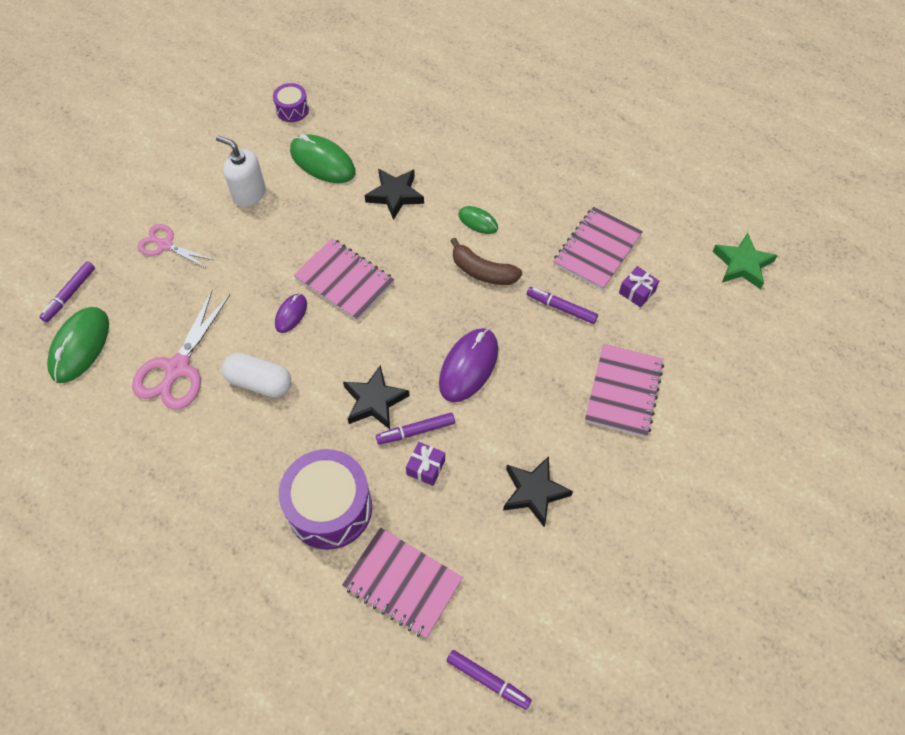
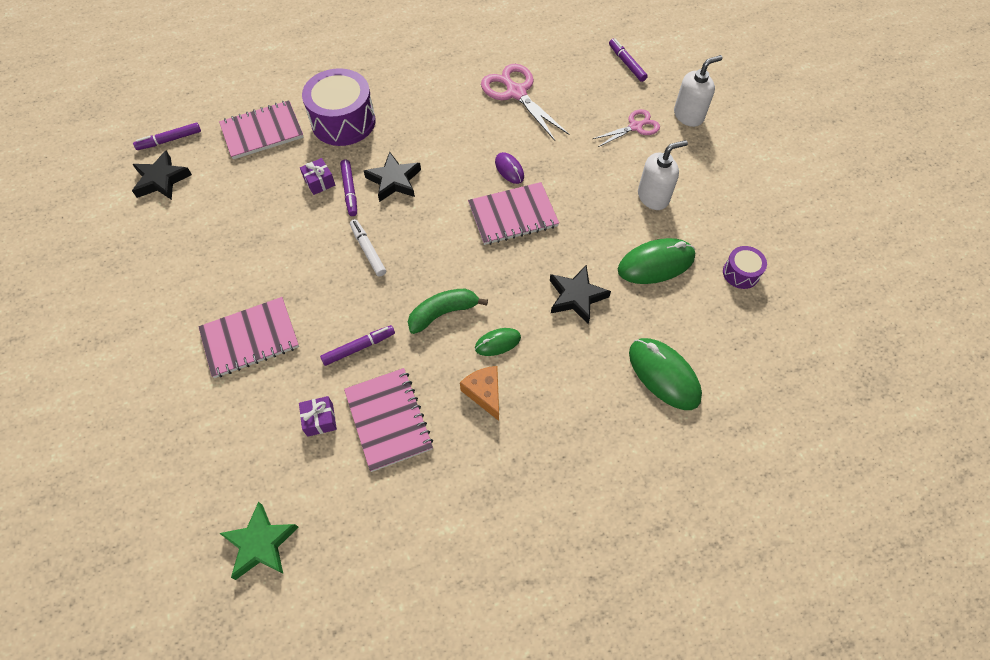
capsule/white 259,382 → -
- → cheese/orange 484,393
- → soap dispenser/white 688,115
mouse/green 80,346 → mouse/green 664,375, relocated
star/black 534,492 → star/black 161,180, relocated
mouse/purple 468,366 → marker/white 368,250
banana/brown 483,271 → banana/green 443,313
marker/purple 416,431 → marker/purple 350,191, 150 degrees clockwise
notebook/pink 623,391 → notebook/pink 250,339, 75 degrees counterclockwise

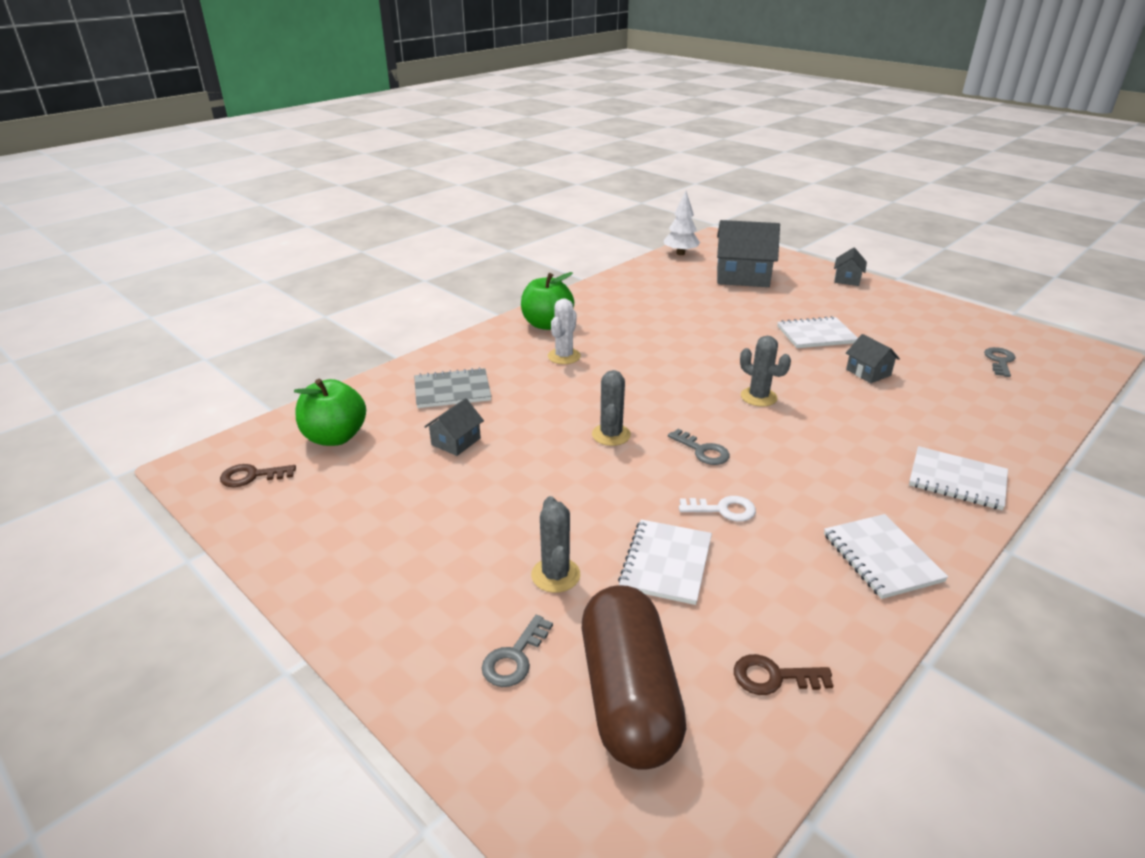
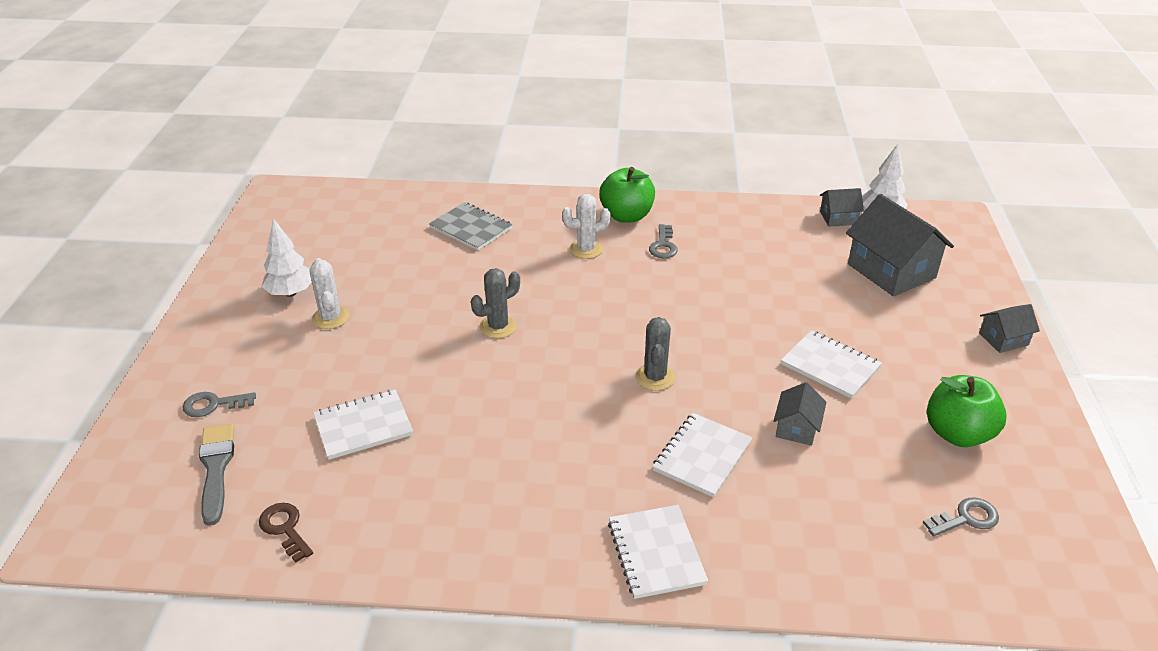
key/brown 252,476 → -
cactus/grey 555,575 → -
key/white 723,510 → -
- → tree/white 290,293
- → cactus/white 330,318
apple/green 335,437 → apple/green 957,433, relocated
house/grey 456,441 → house/grey 838,218, relocated
key/grey 702,451 → key/grey 663,245, relocated
notebook/white 882,557 → notebook/white 702,456, relocated
capsule/brown 629,696 → brush/grey 216,468

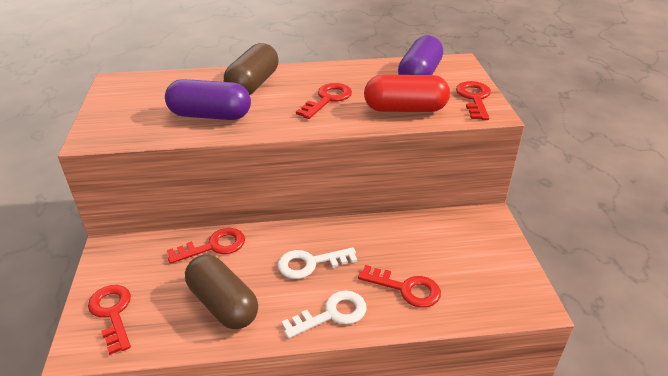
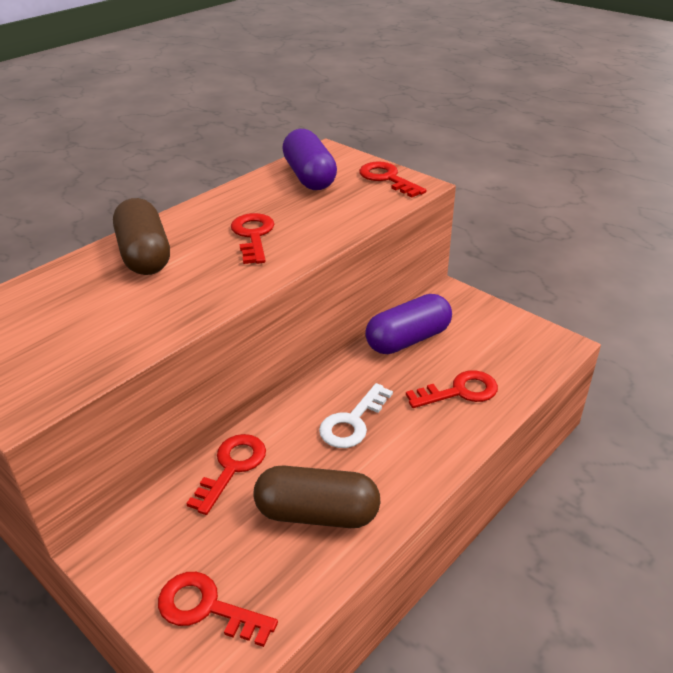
key/white 332,314 → -
capsule/red 405,109 → -
capsule/purple 210,115 → capsule/purple 408,340, relocated

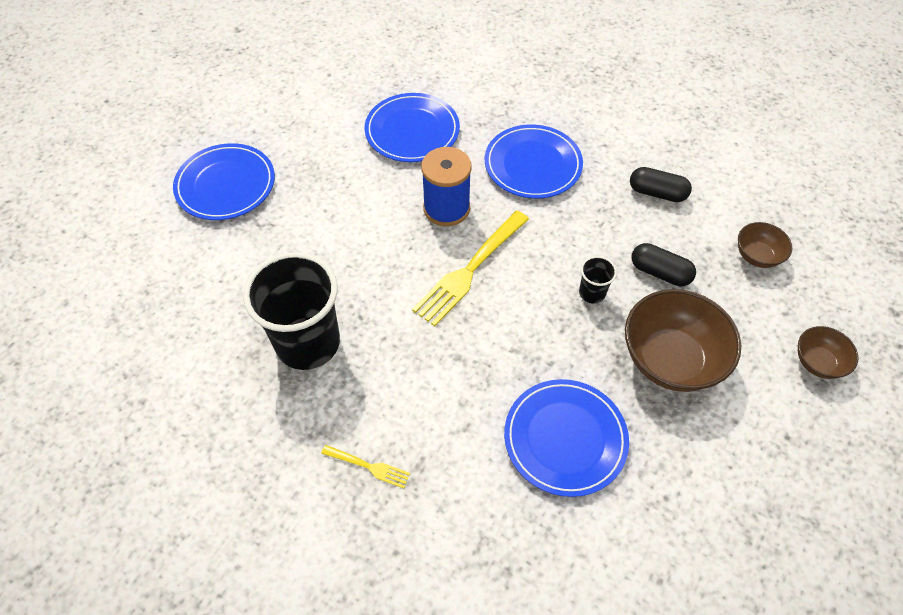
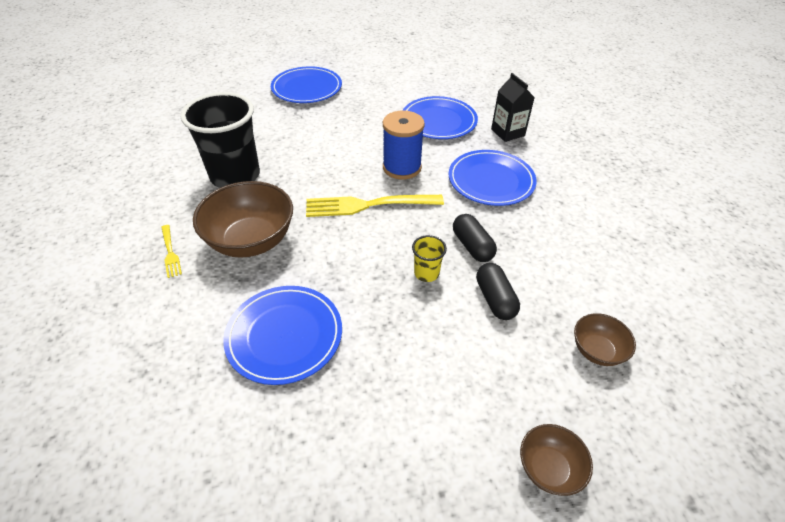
- → carton/black 507,132
bowl/brown 670,359 → bowl/brown 251,241, relocated
capsule/black 657,193 → capsule/black 472,246, relocated
cup/black 592,293 → cup/yellow 426,273

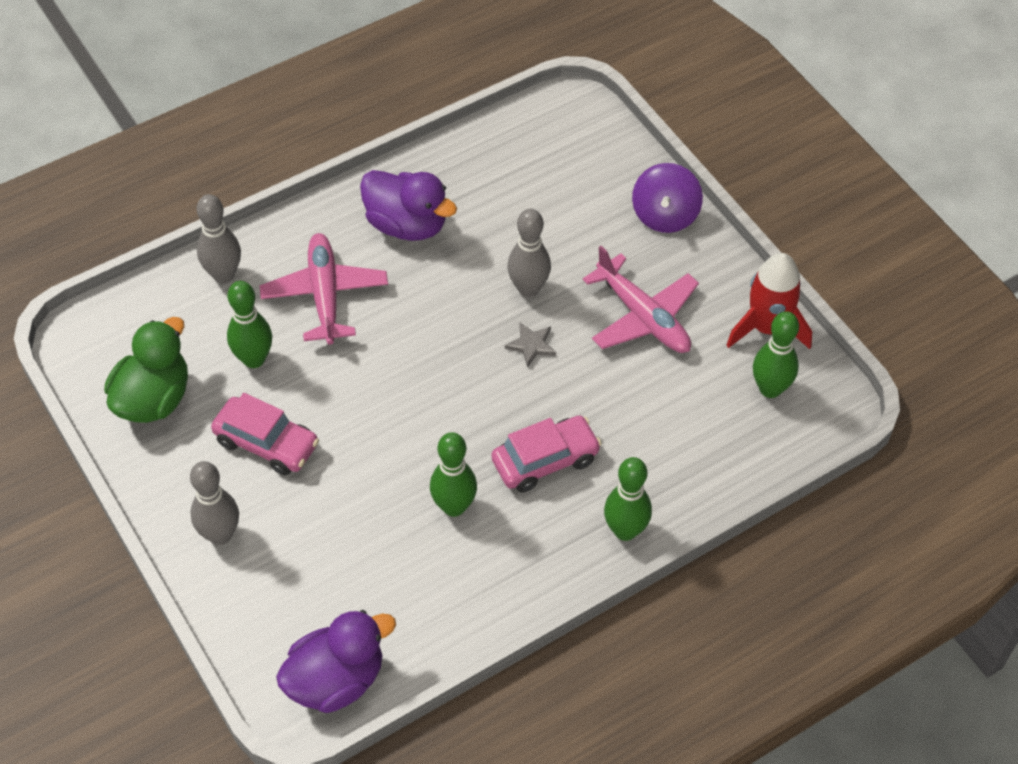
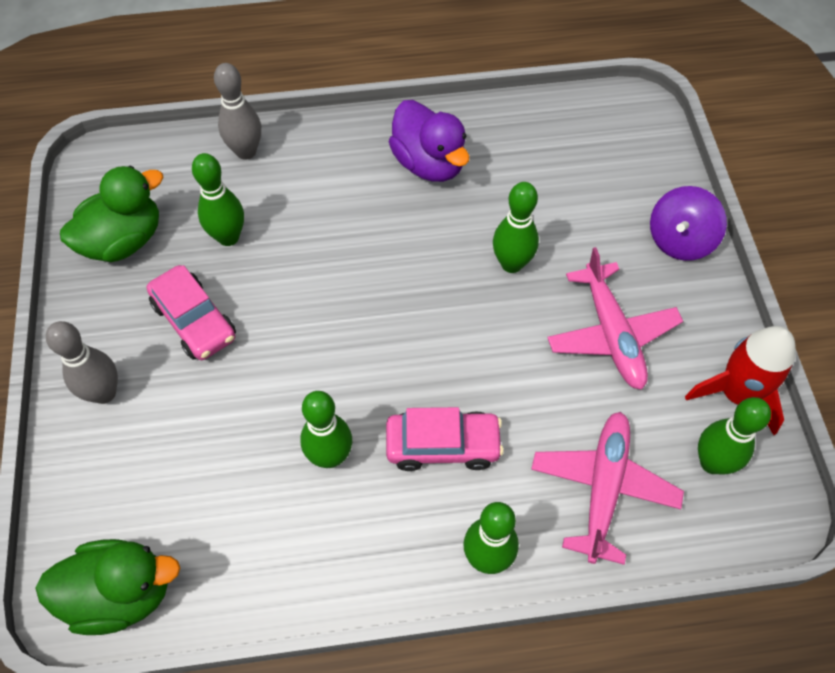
star/grey 531,345 → -
plane/pink 325,294 → plane/pink 603,487, relocated
duck/purple 336,680 → duck/green 121,593
bowling pin/grey 528,288 → bowling pin/green 511,264

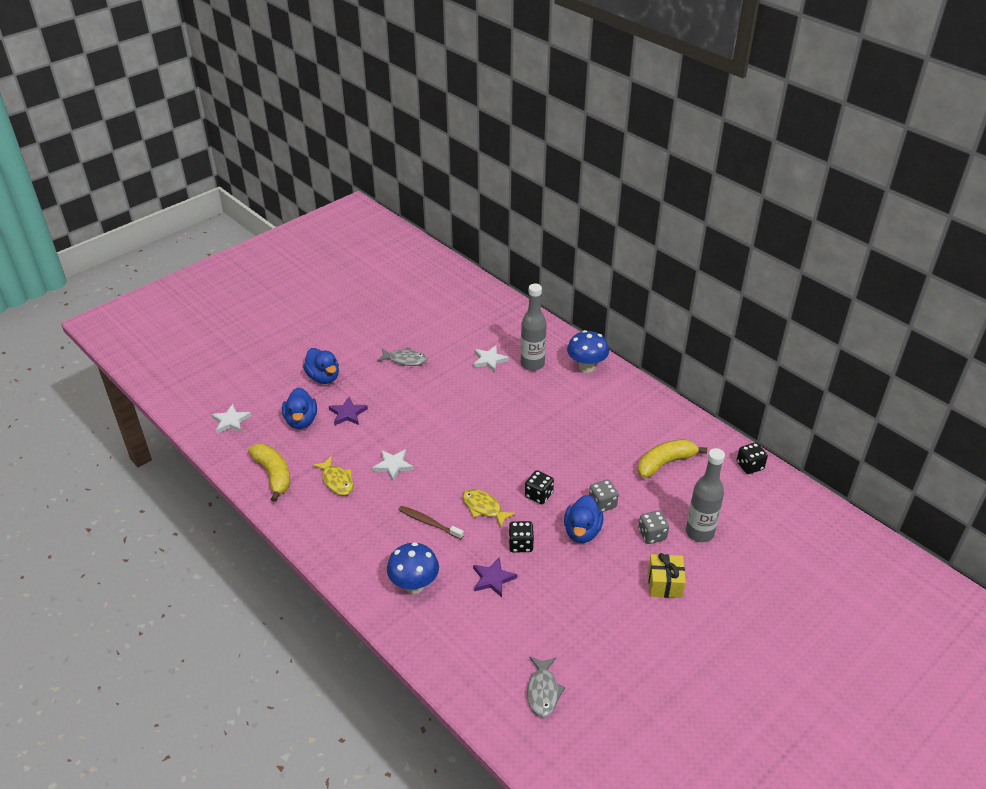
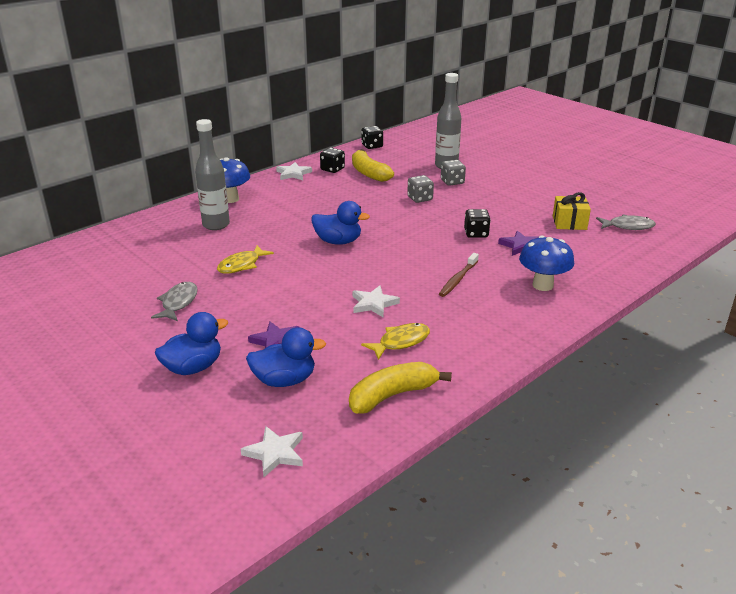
fish/yellow 484,508 → fish/yellow 241,265, relocated
star/white 489,360 → star/white 293,174, relocated
dice/black 539,495 → dice/black 332,169, relocated
duck/blue 582,532 → duck/blue 338,241, relocated
gift/yellow 664,583 → gift/yellow 569,223, relocated

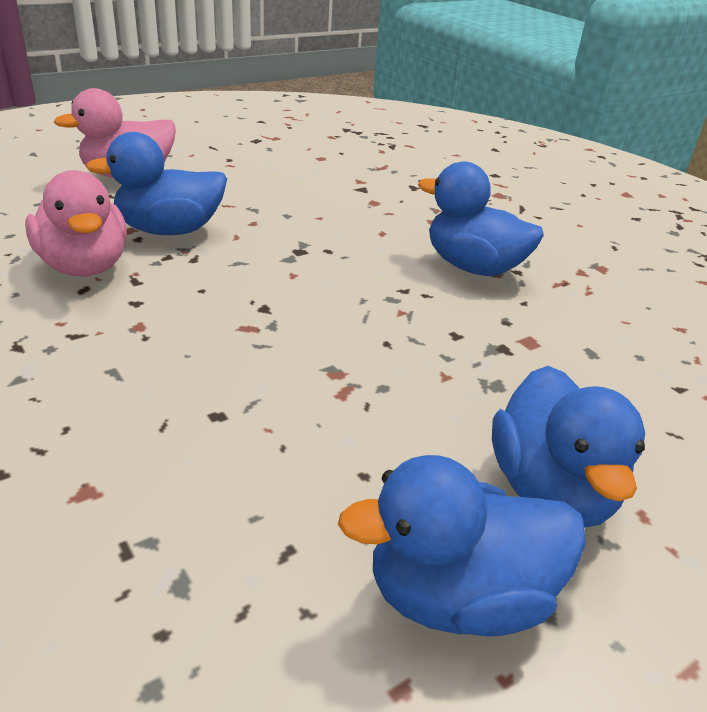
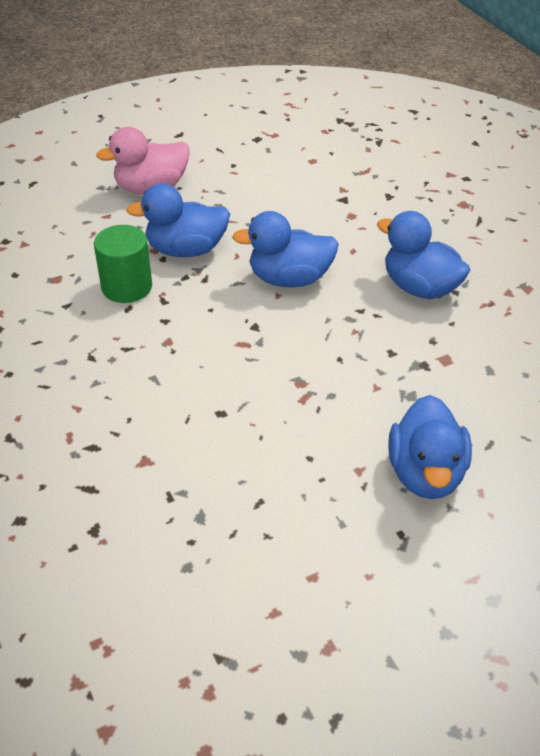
duck/blue 458,596 → duck/blue 289,279, relocated
duck/pink 84,266 → cylinder/green 127,287

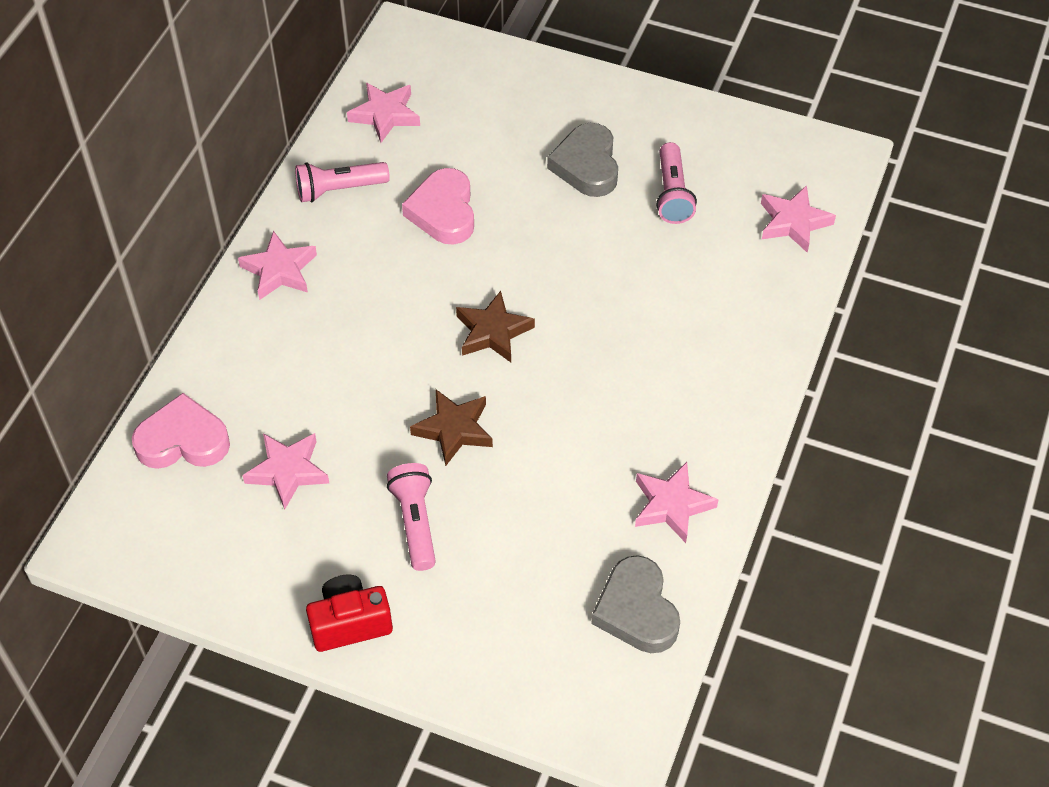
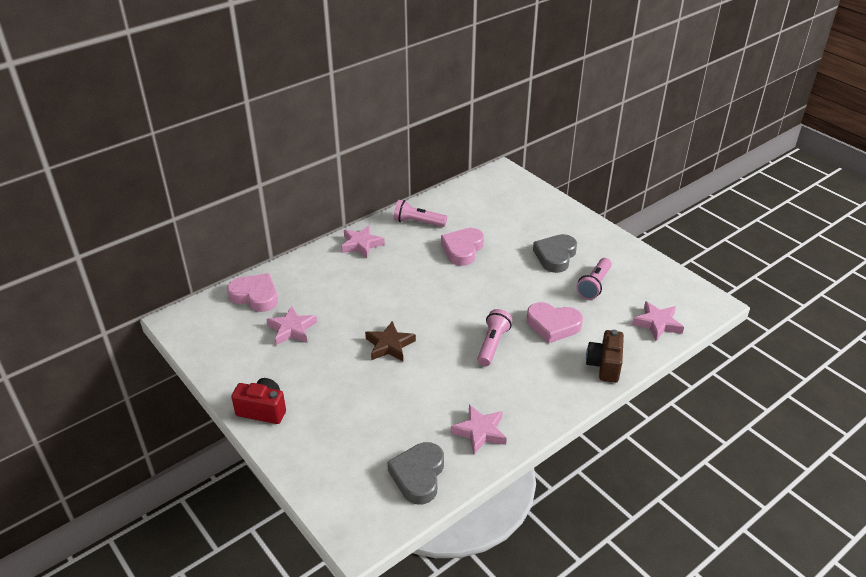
star/pink 385,115 → -
star/brown 493,332 → -
- → heart/pink 553,325
- → camera/brown 604,366
flashlight/pink 415,522 → flashlight/pink 493,344, relocated

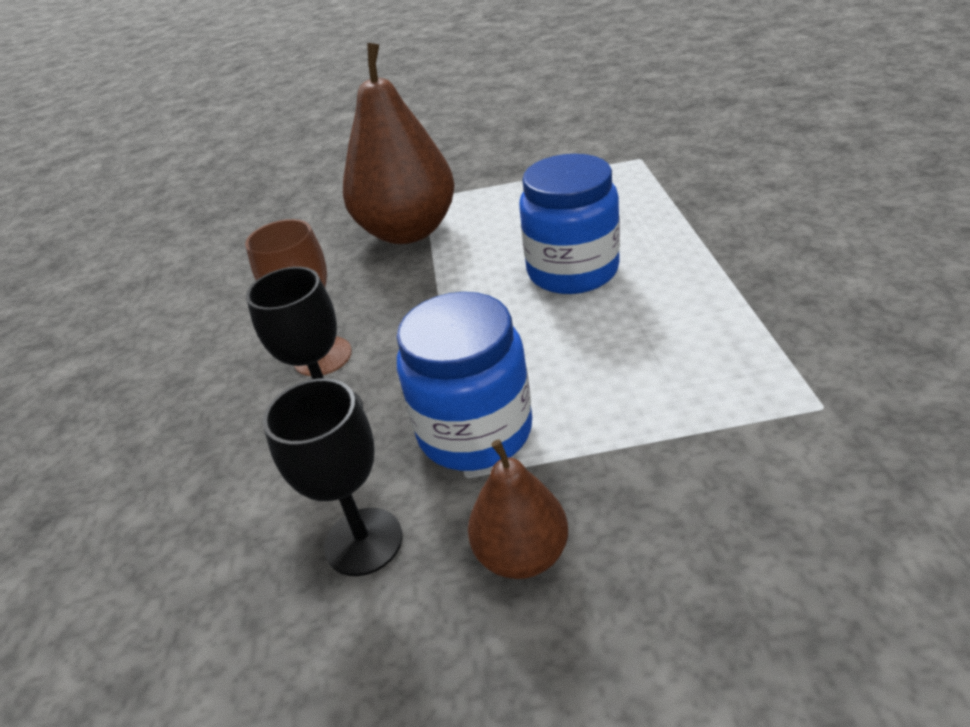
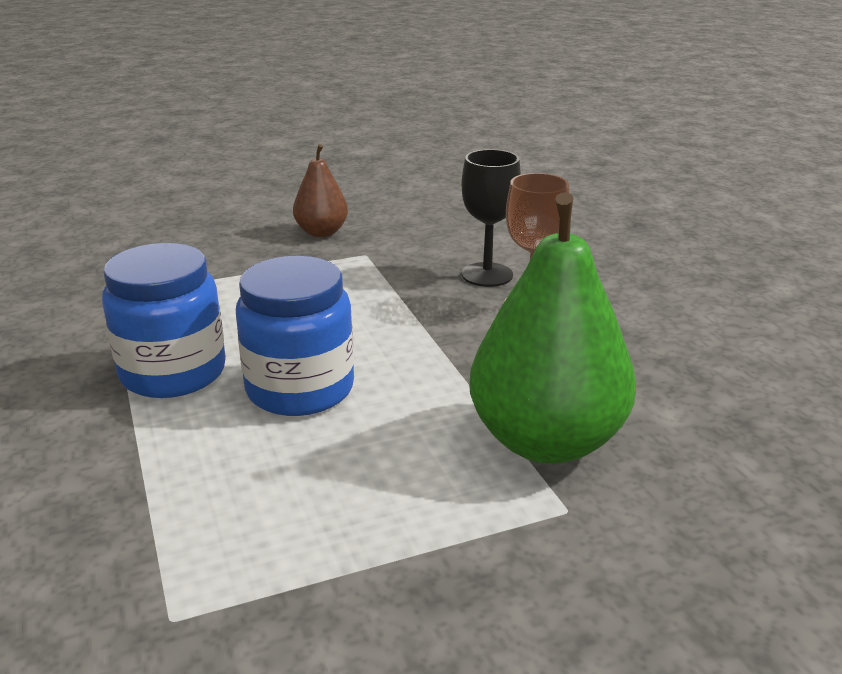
goblet/black 363,541 → -
jar/blue 475,431 → jar/blue 173,372, relocated
pear/brown 408,231 → pear/green 546,441

